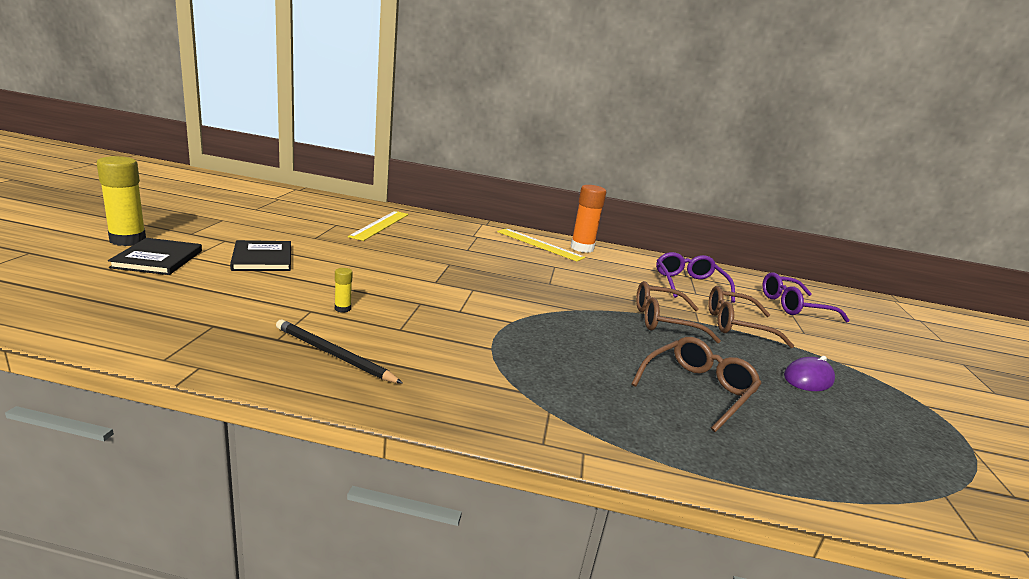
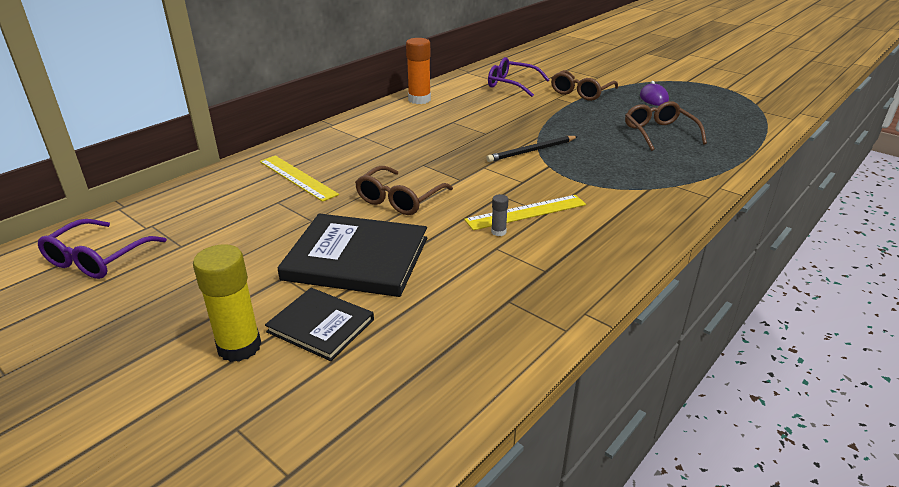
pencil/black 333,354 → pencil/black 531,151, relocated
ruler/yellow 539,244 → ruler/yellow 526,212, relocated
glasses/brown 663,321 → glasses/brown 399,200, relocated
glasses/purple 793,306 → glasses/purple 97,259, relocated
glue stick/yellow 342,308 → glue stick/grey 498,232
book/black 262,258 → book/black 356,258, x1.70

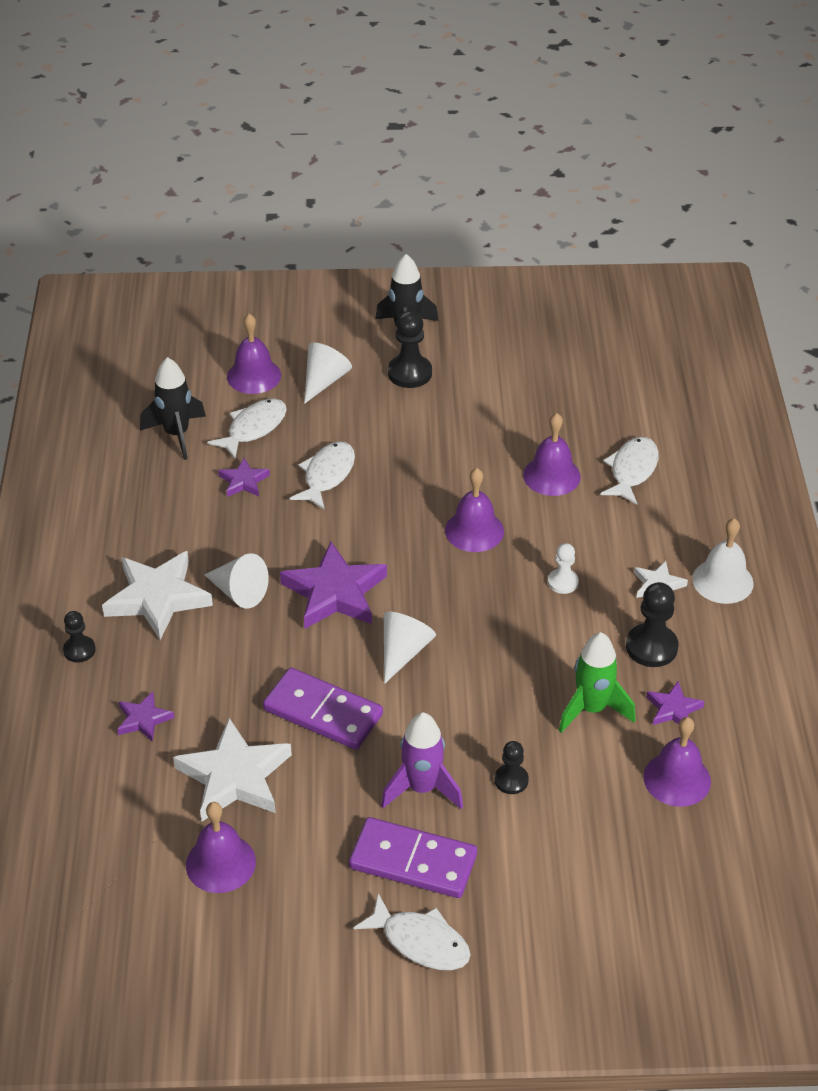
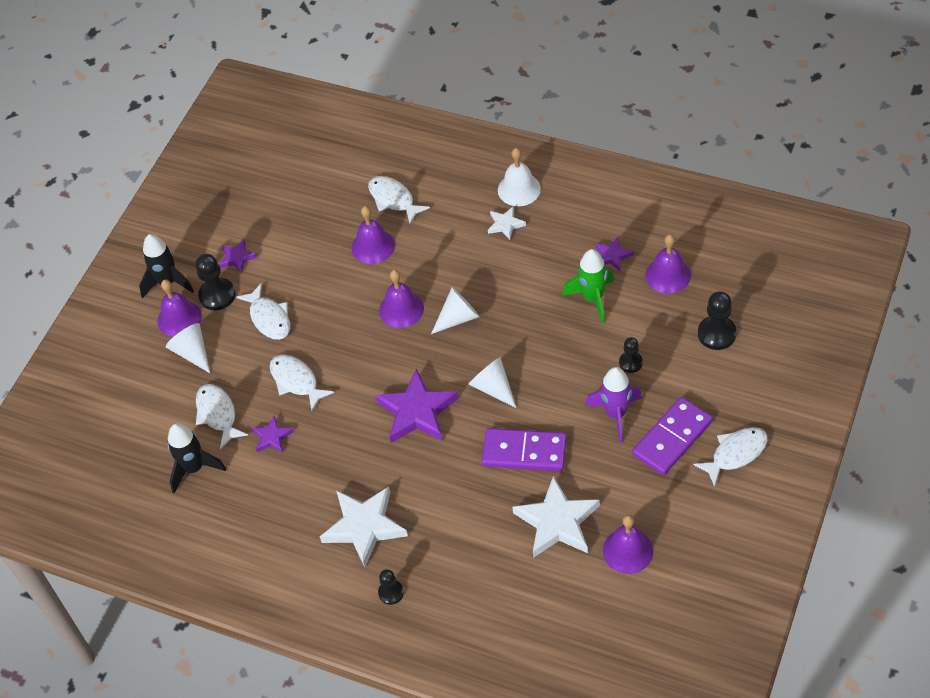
pawn/white 563,582 → -
- → fish/white 269,318
star/purple 143,719 → star/purple 237,258, relocated
cone/white 239,592 → cone/white 458,317, relocated
bell/purple 254,376 → bell/purple 179,318, relocated
pawn/black 651,647 → pawn/black 716,334, relocated
domino/purple 323,712 → domino/purple 524,452, 45 degrees clockwise

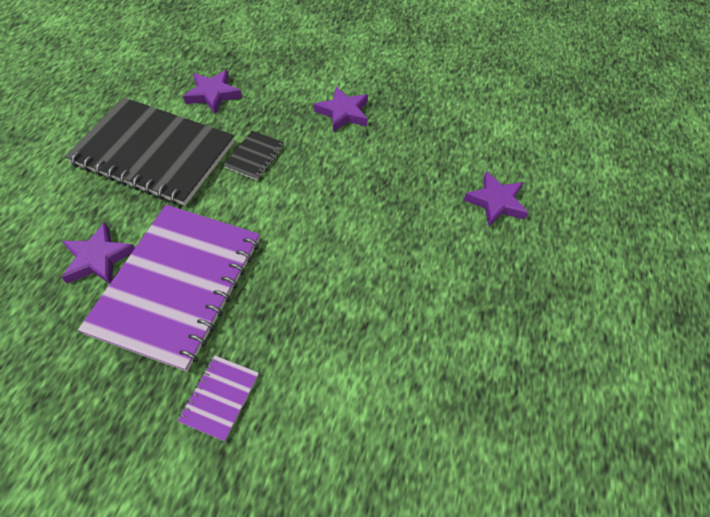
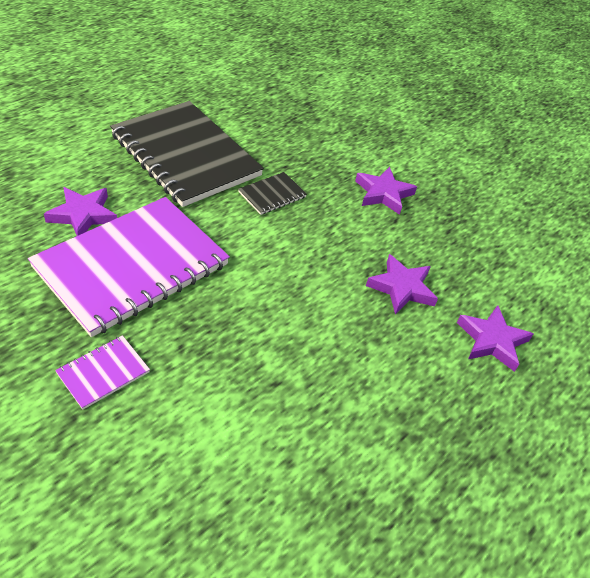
star/purple 213,94 → star/purple 401,288, relocated

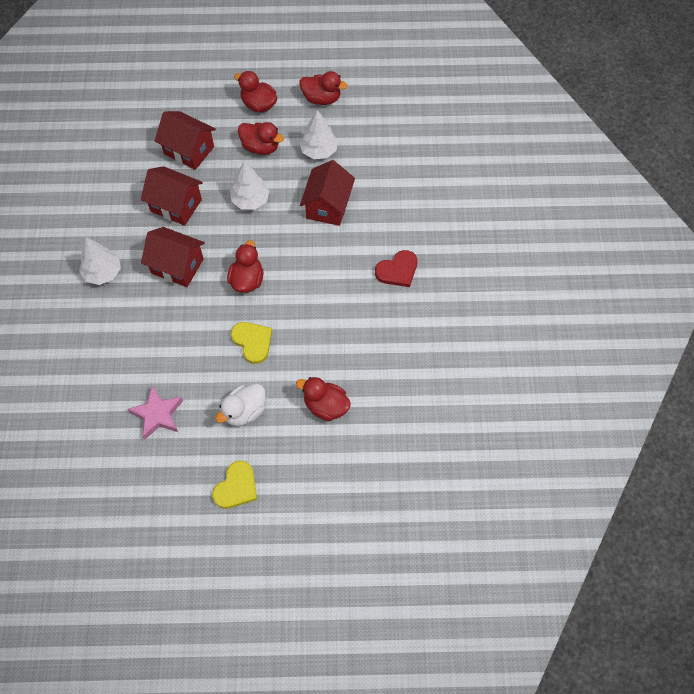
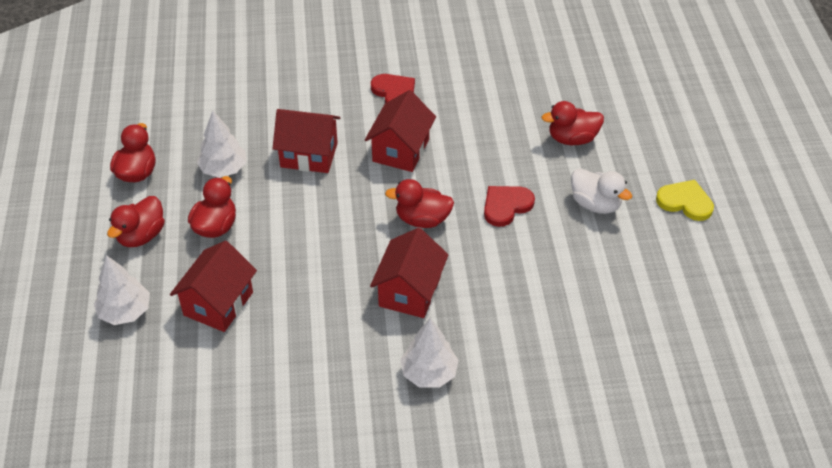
star/pink 157,414 → -
house/red 176,205 → house/red 401,150, relocated
tree/white 250,200 → tree/white 125,312, relocated
heart/yellow 252,342 → heart/red 506,206
duck/red 325,406 → duck/red 572,139, 60 degrees clockwise

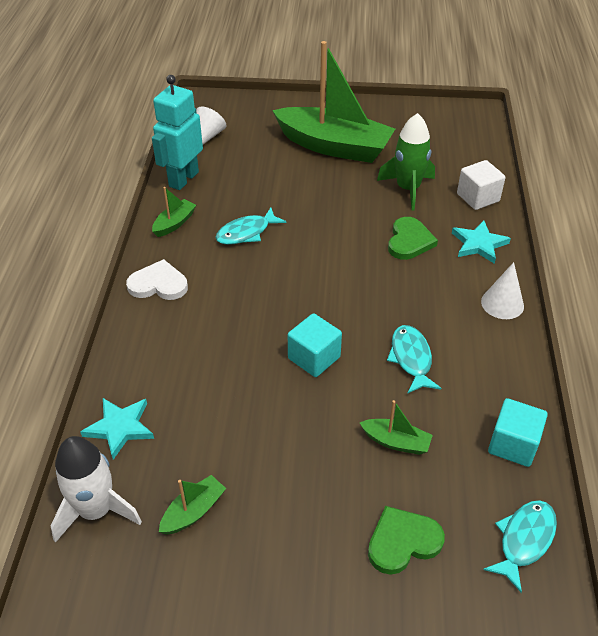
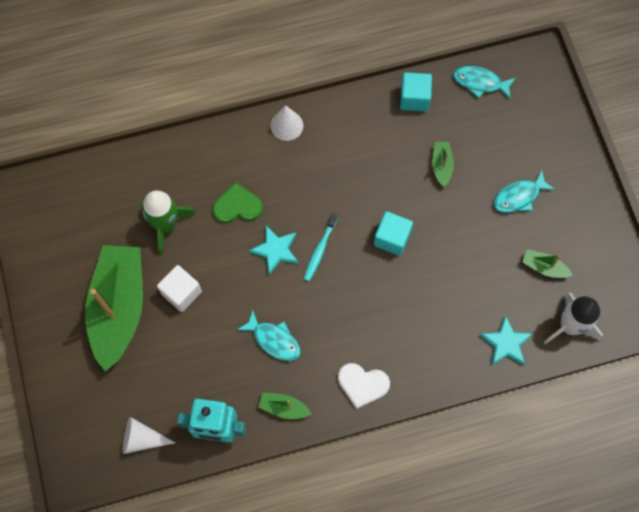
heart/green 402,542 → -
- → toothbrush/turquoise 320,250
fish/turquoise 411,358 → fish/turquoise 519,196, relocated
star/turquoise 479,244 → star/turquoise 275,250, relocated
cube/white 478,197 → cube/white 181,293, relocated
heart/white 158,284 → heart/white 362,384, 60 degrees counterclockwise

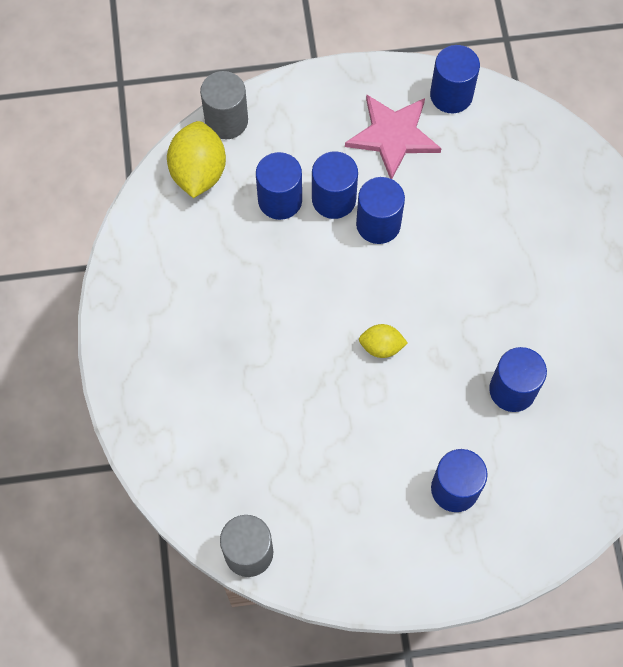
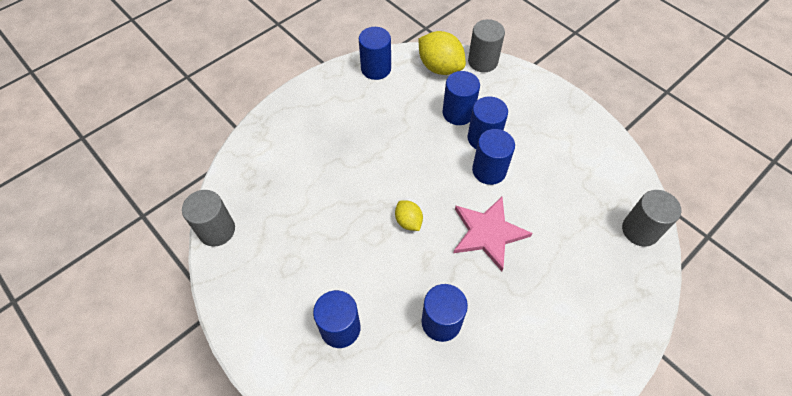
- → cylinder/grey 640,230
star/pink 393,136 → star/pink 488,233, relocated
cylinder/blue 451,95 → cylinder/blue 376,69, relocated
lemon/yellow 198,172 → lemon/yellow 440,67, 75 degrees clockwise

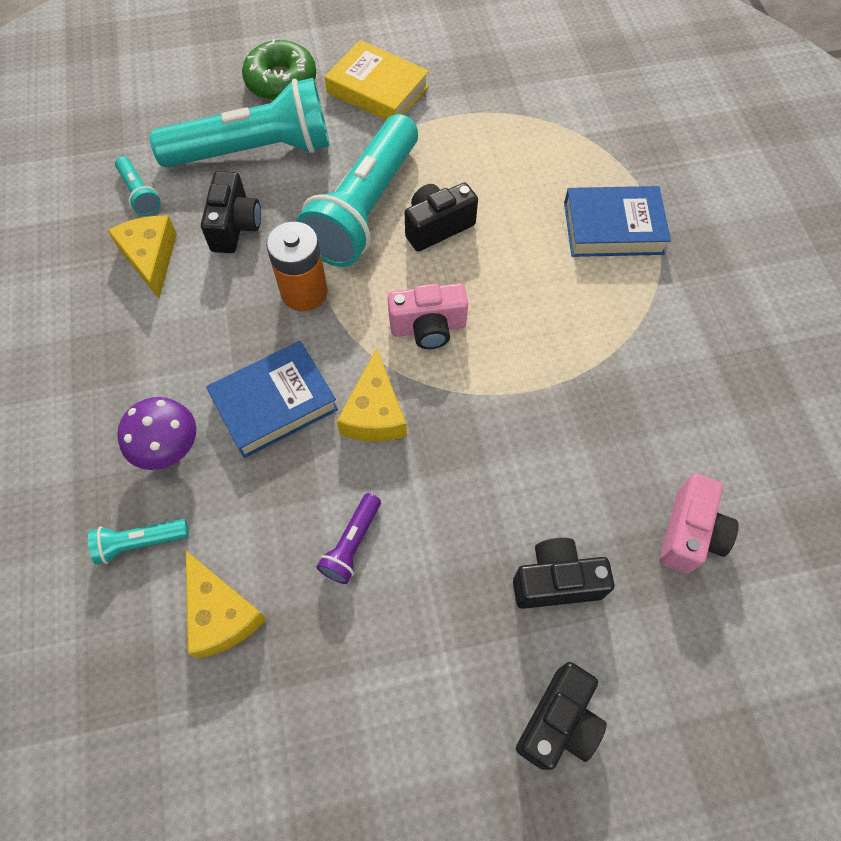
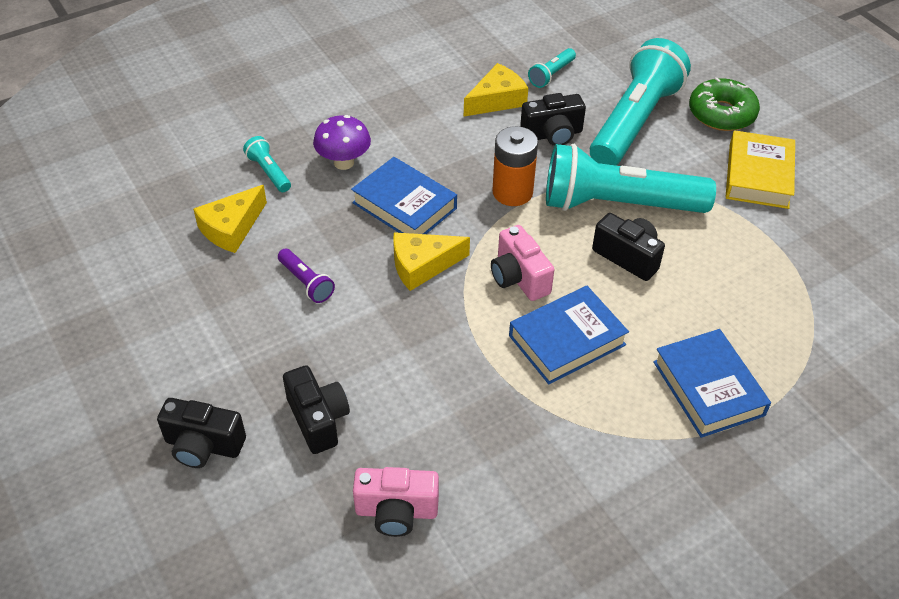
- → book/blue 567,340
flashlight/turquoise 255,151 → flashlight/turquoise 634,122, 120 degrees counterclockwise
flashlight/purple 351,544 → flashlight/purple 306,283, 135 degrees counterclockwise

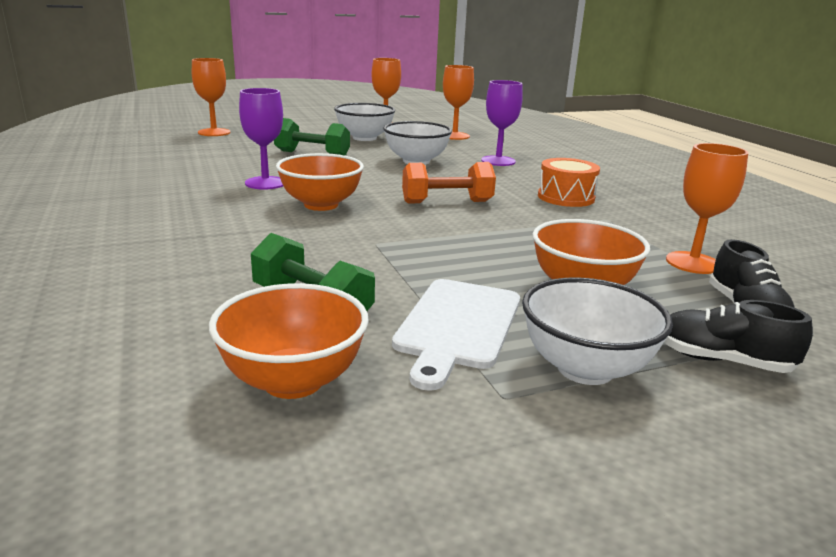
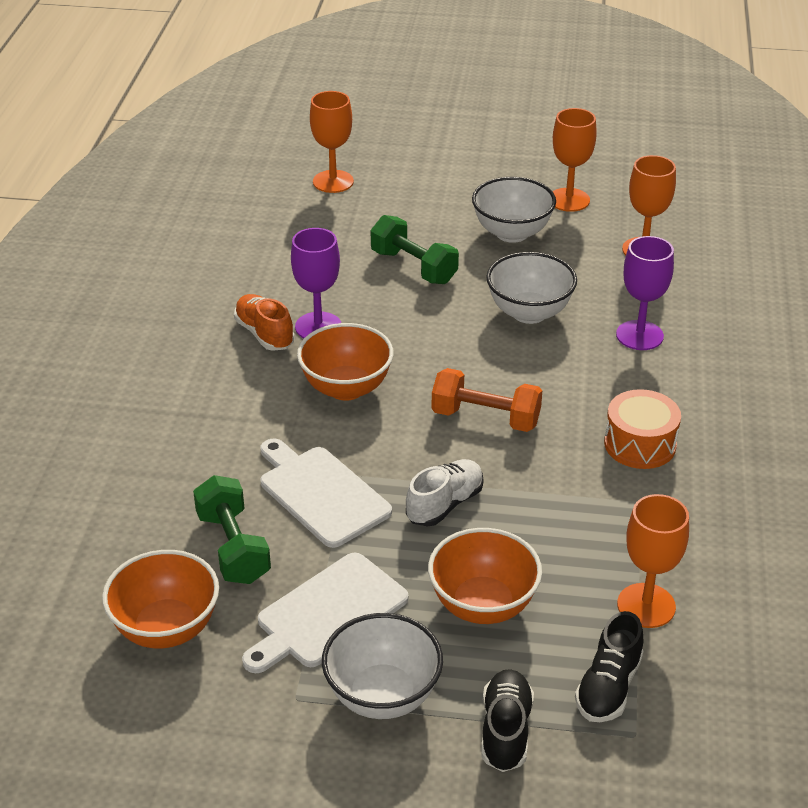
- → shoe/orange 264,334
- → cutting board/white 321,493
- → shoe/white 444,504
shoe/black 722,361 → shoe/black 505,731, 45 degrees clockwise

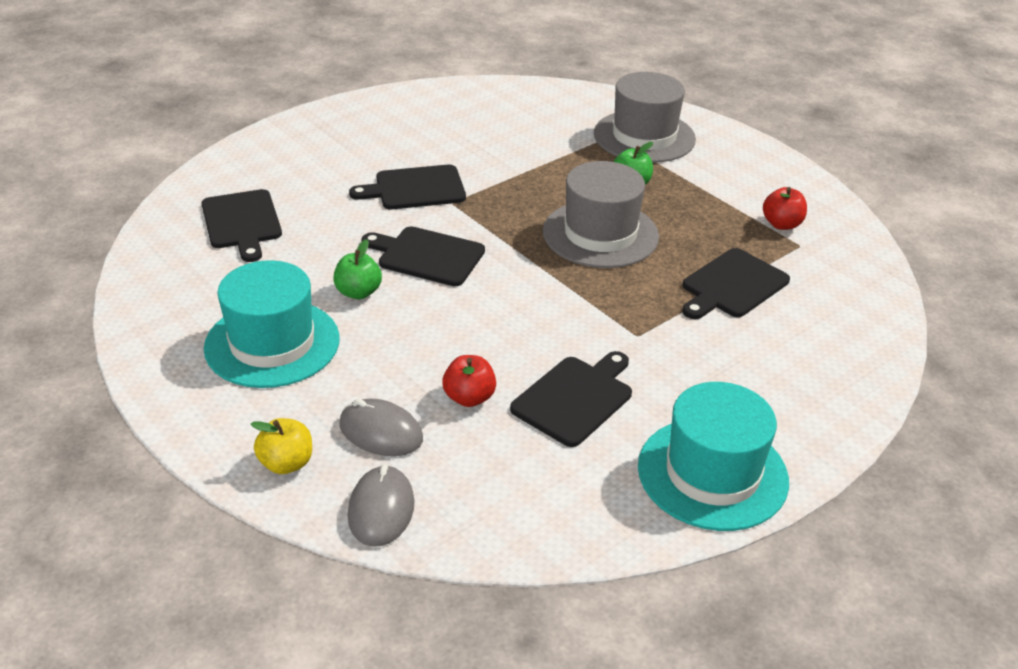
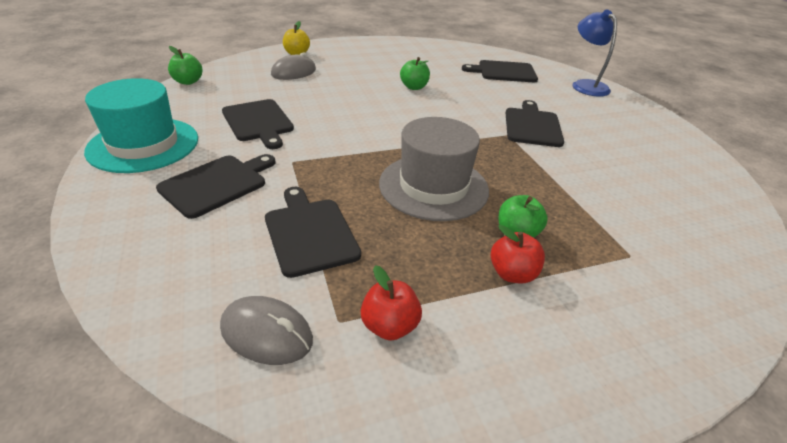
hat/turquoise 272,343 → -
hat/grey 644,136 → -
- → apple/green 188,82
- → lamp/blue 585,85
mouse/grey 381,509 → mouse/grey 266,333, relocated
cutting board/black 427,256 → cutting board/black 217,184, relocated
apple/red 469,397 → apple/red 512,274, relocated

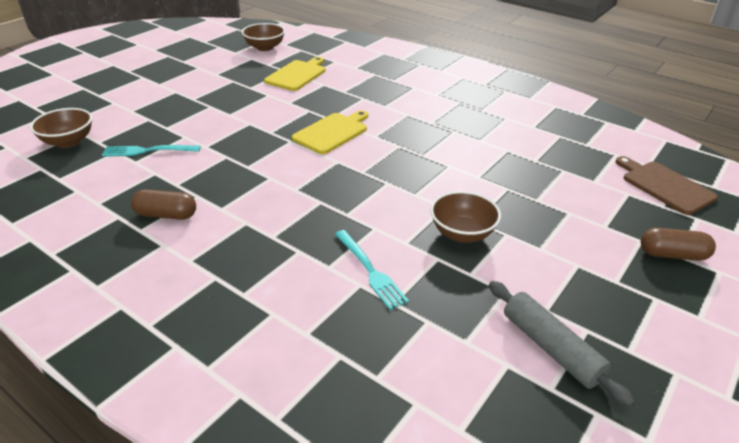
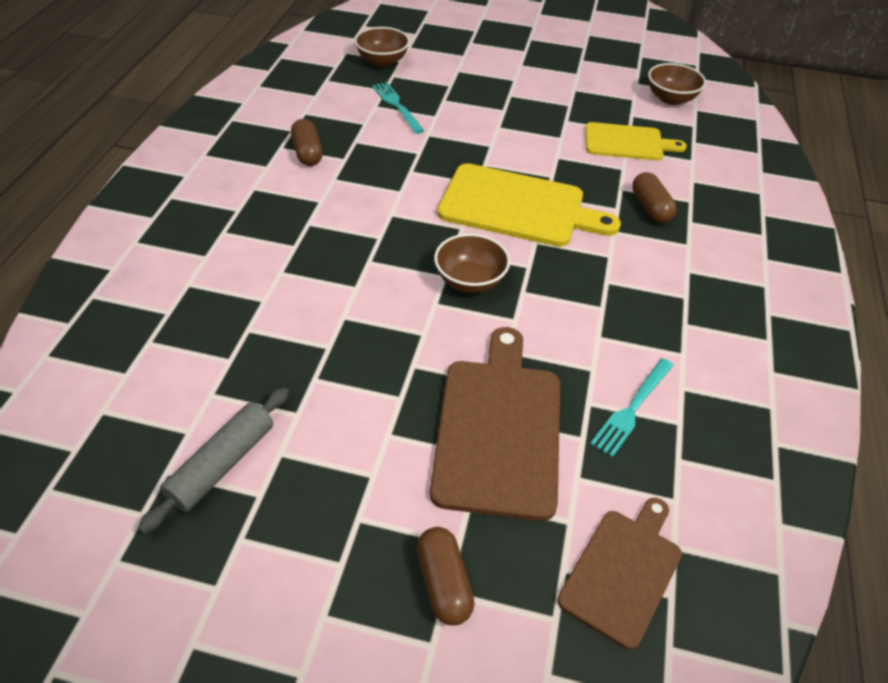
- → cutting board/brown 498,429
- → capsule/brown 650,208
fork/turquoise 370,271 → fork/turquoise 632,409, relocated
bowl/brown 462,233 → bowl/brown 470,281, relocated
cutting board/yellow 332,132 → cutting board/yellow 518,207, x1.59

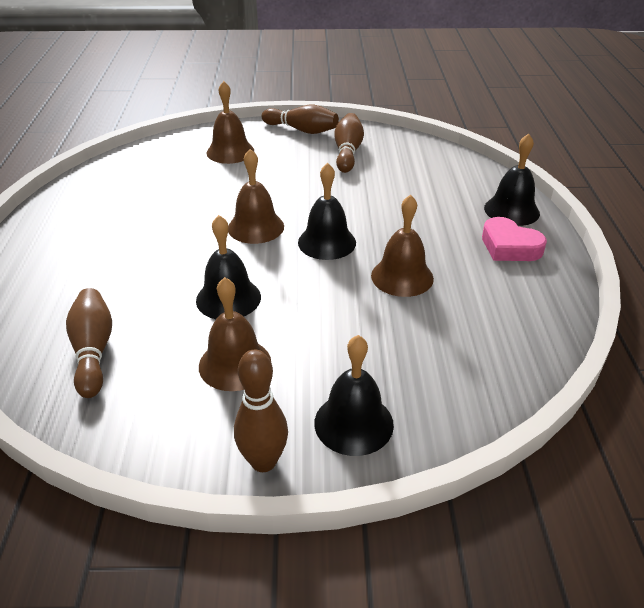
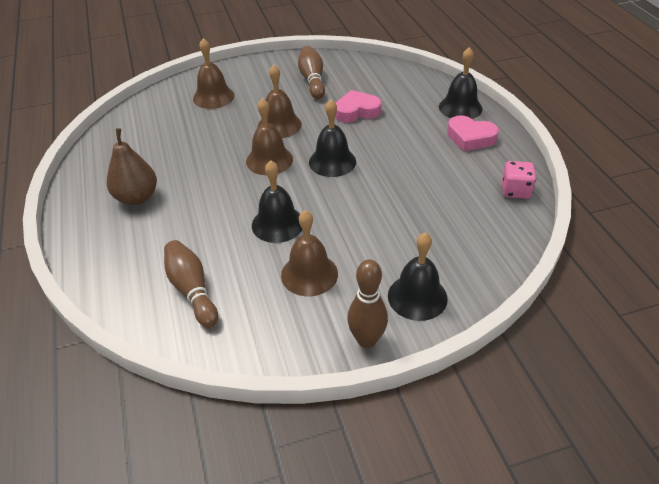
bowling pin/brown 302,130 → -
- → pear/brown 137,197
- → heart/pink 356,111
- → dice/pink 515,191
bell/brown 402,277 → bell/brown 279,125, relocated

